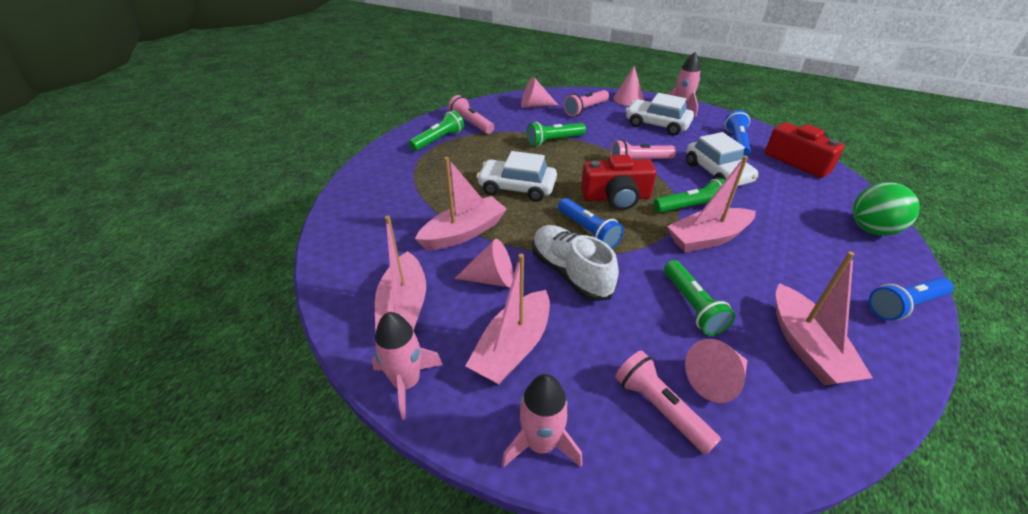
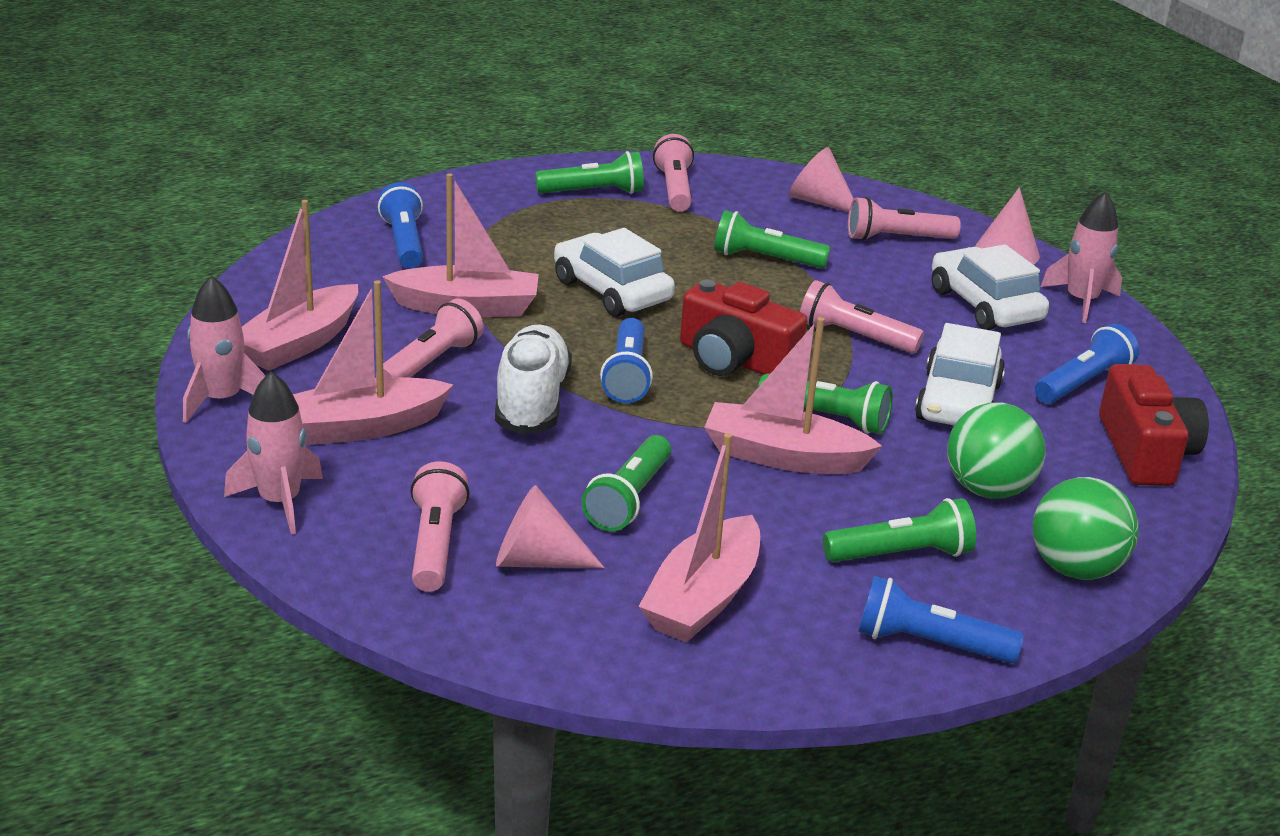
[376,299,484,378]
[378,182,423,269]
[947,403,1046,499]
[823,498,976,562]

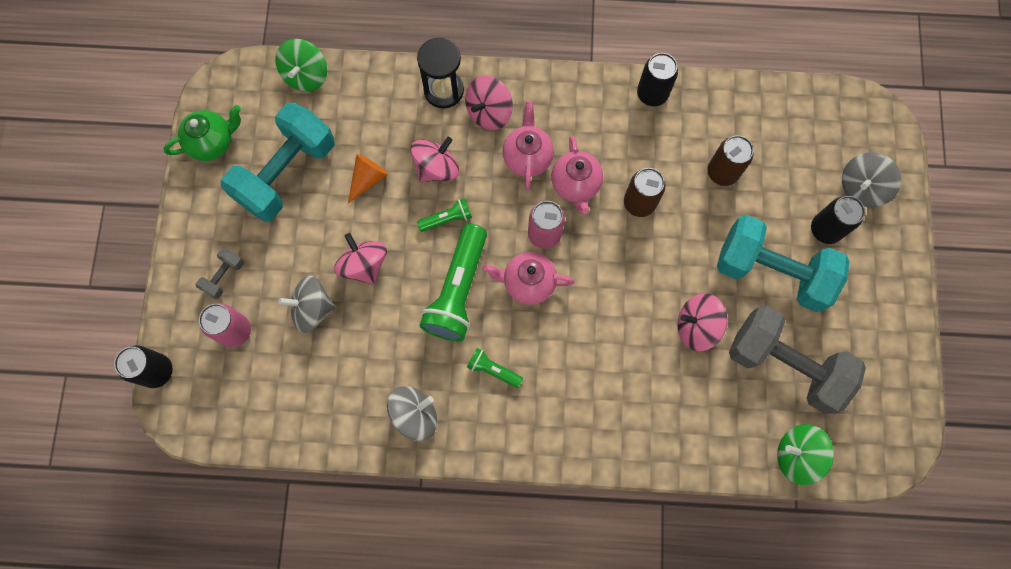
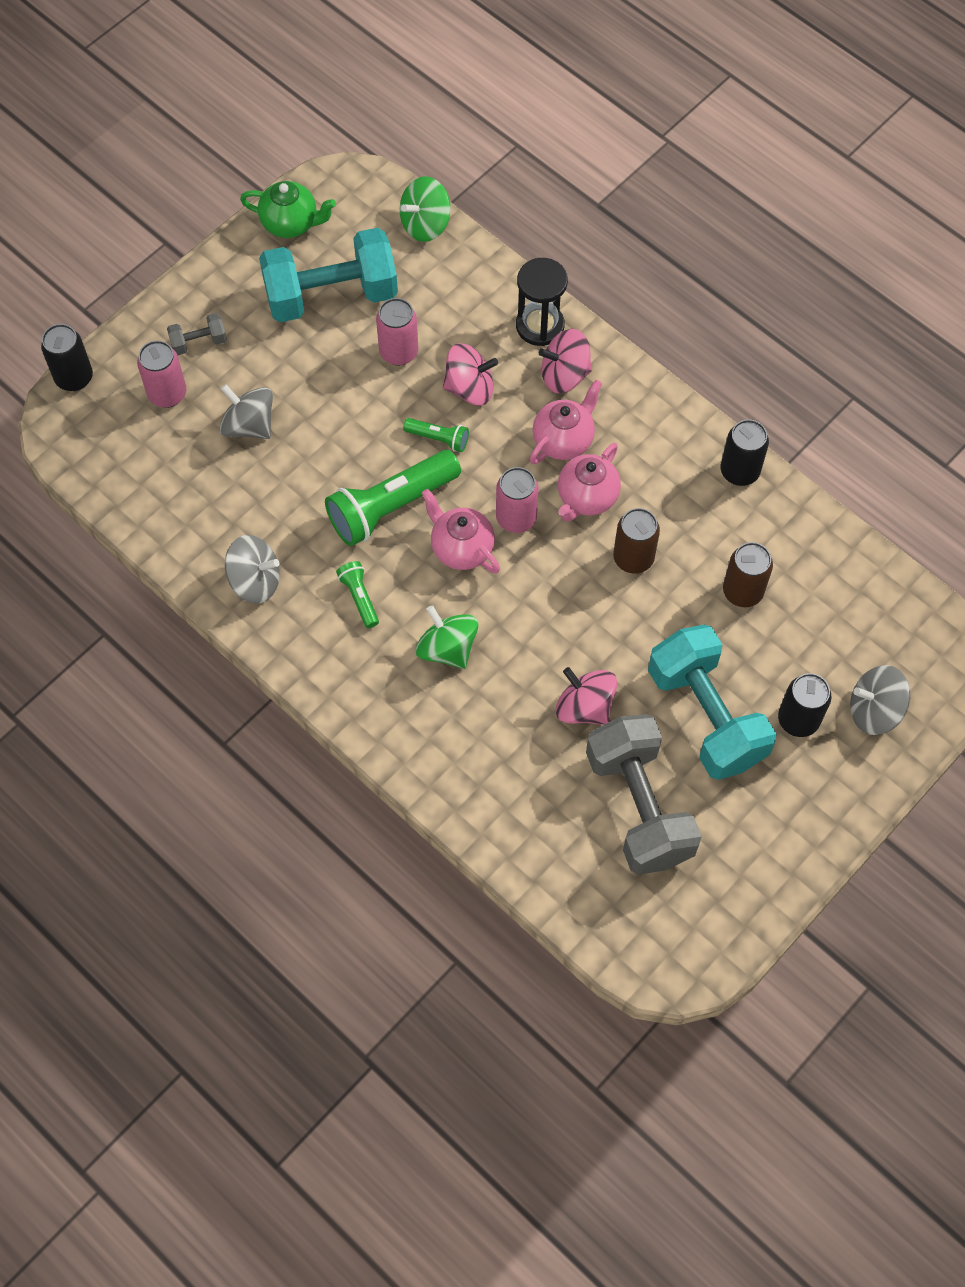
[376,298,418,366]
[334,233,387,285] (first image)
[416,605,479,669]

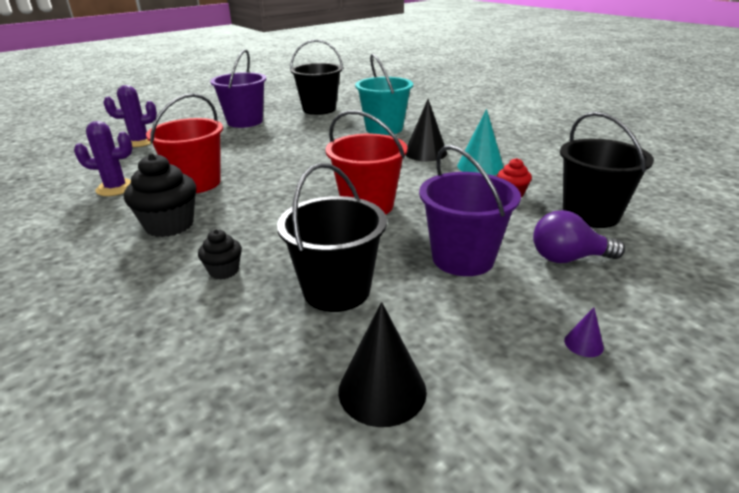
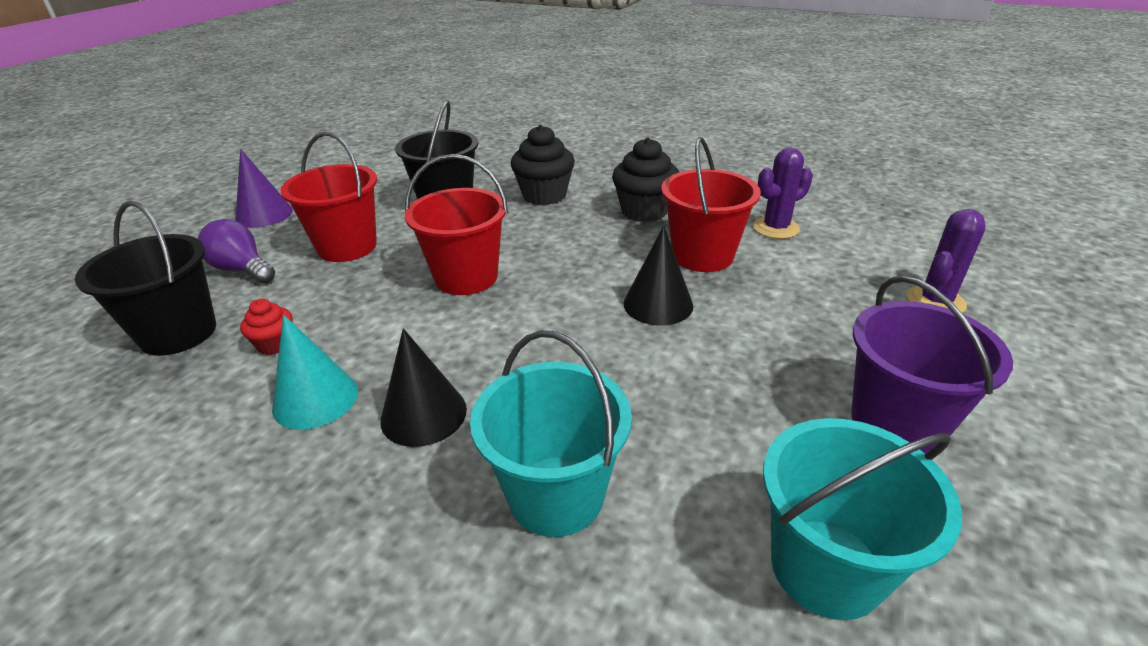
[763,418,962,620]
[280,132,377,262]
[198,219,275,284]
[510,125,575,205]
[624,226,693,326]
[235,149,293,228]

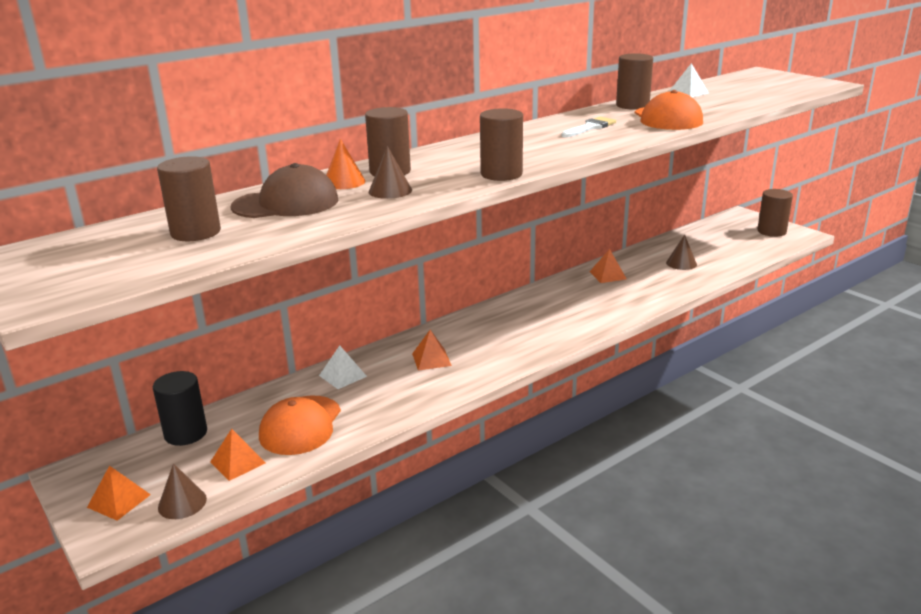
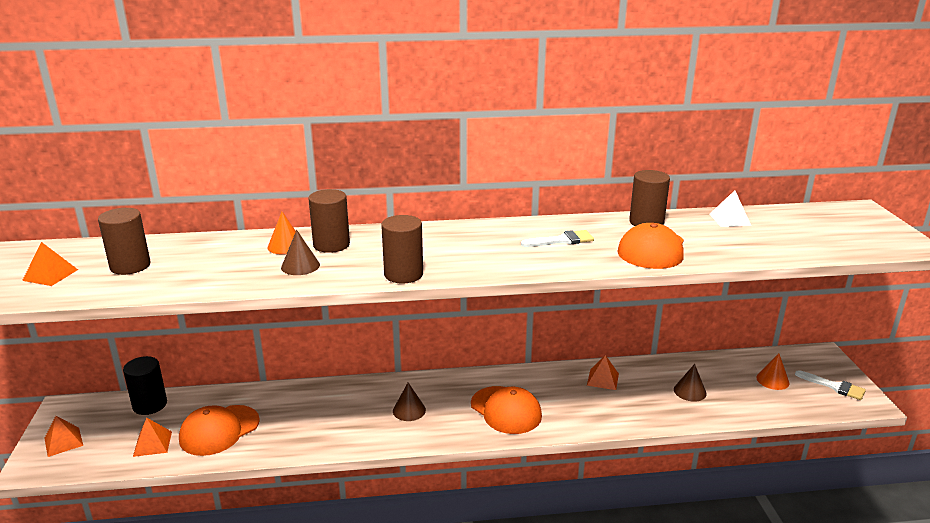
[231,163,338,218] (first image)
[795,370,866,400]
[22,242,78,286]
[319,345,367,389] (first image)
[393,382,426,421]
[756,353,790,390]
[471,386,542,434]

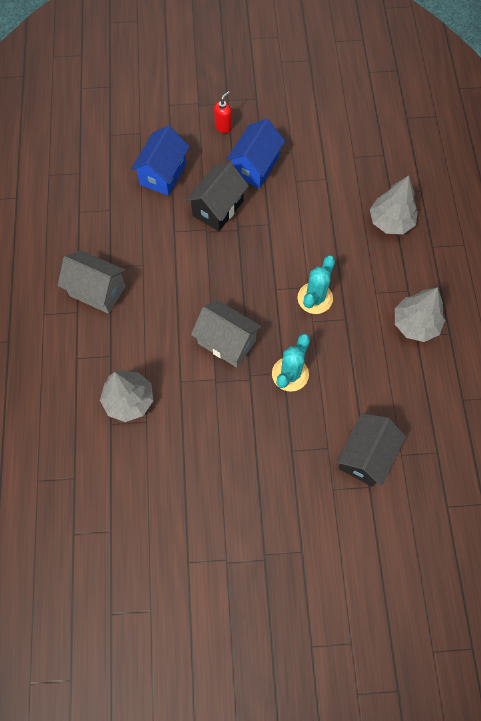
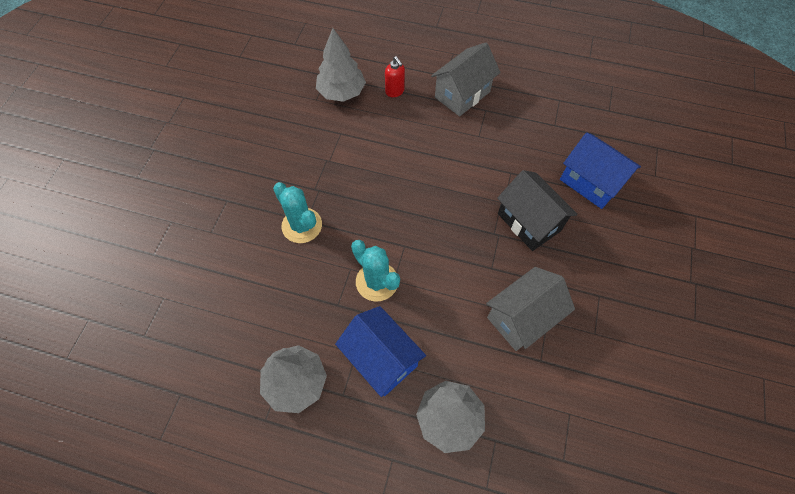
[385,56,405,97]
[335,306,426,397]
[486,267,575,351]
[337,413,406,487] (first image)

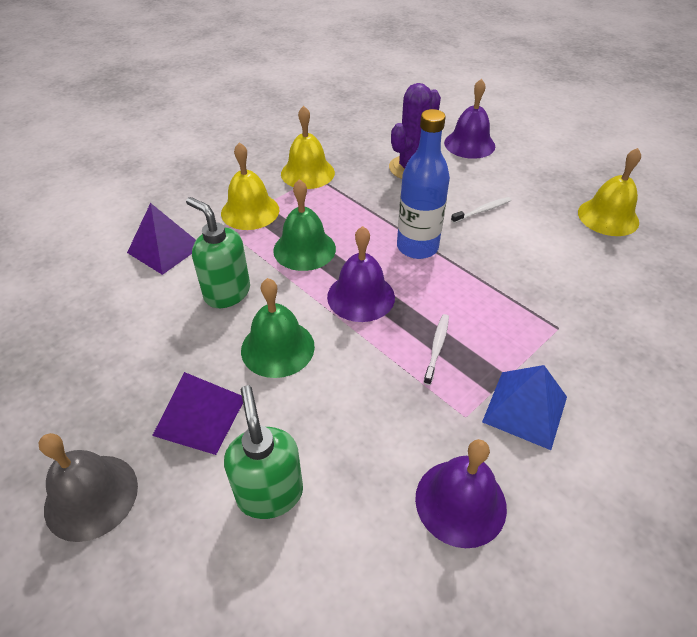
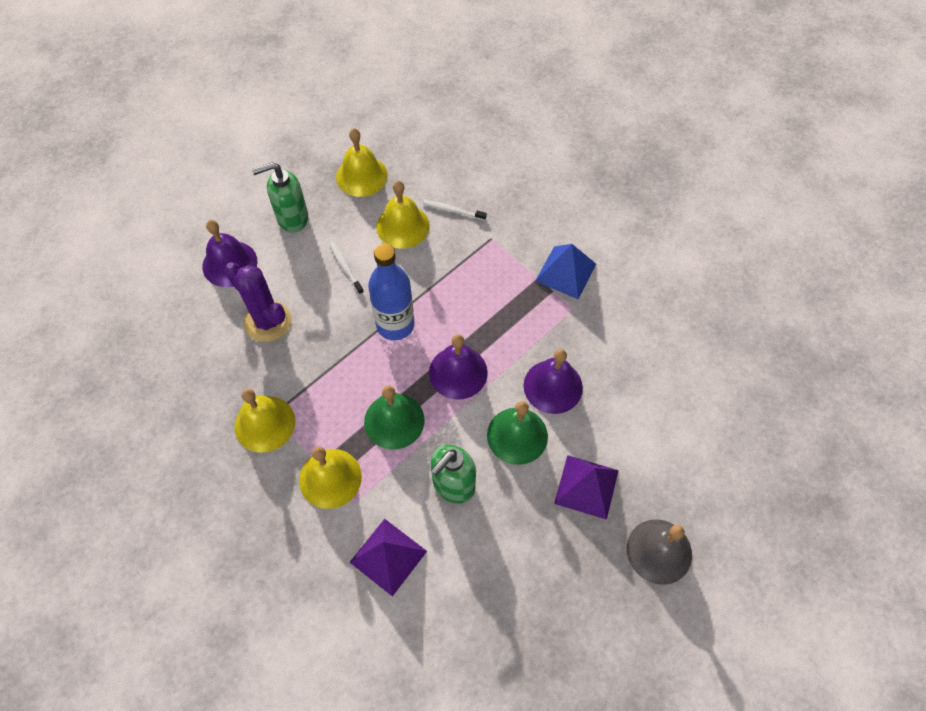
[423,200,487,220]
[252,162,308,233]
[524,349,583,414]
[376,181,430,249]

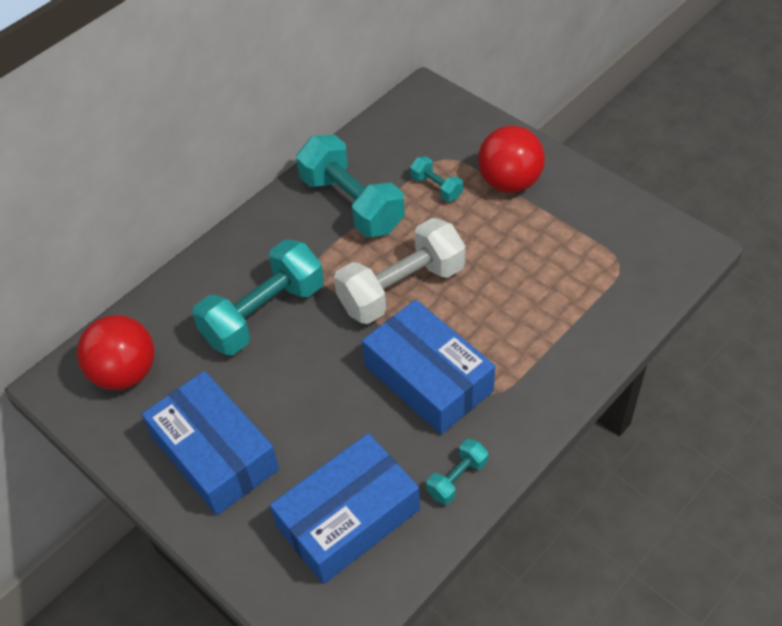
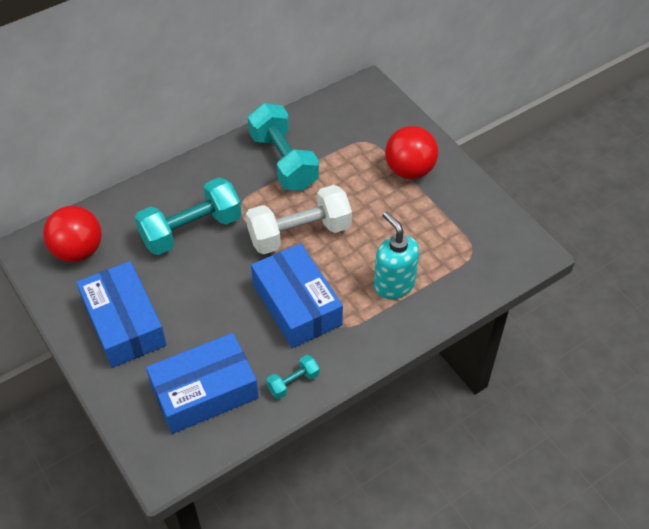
[410,156,463,202] (first image)
[374,211,419,299]

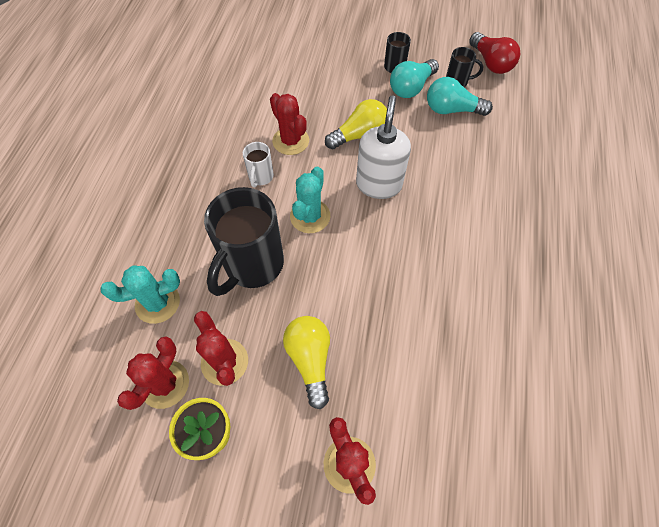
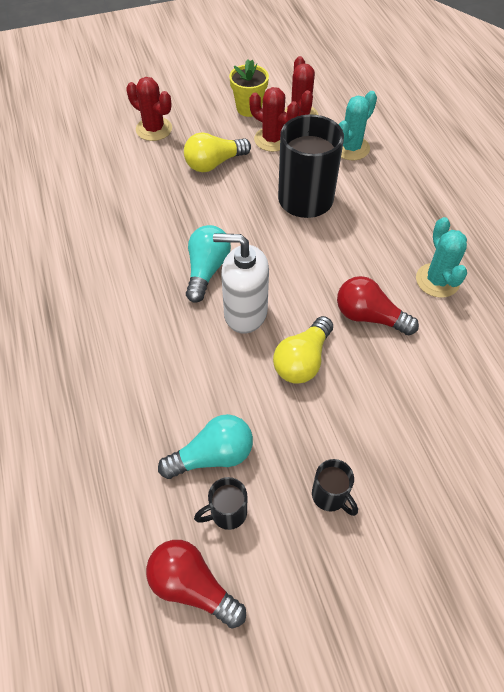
[186,225,231,303]
[337,276,419,335]
[213,233,269,334]
[243,142,274,187] (first image)
[416,217,467,298]
[184,132,251,172]

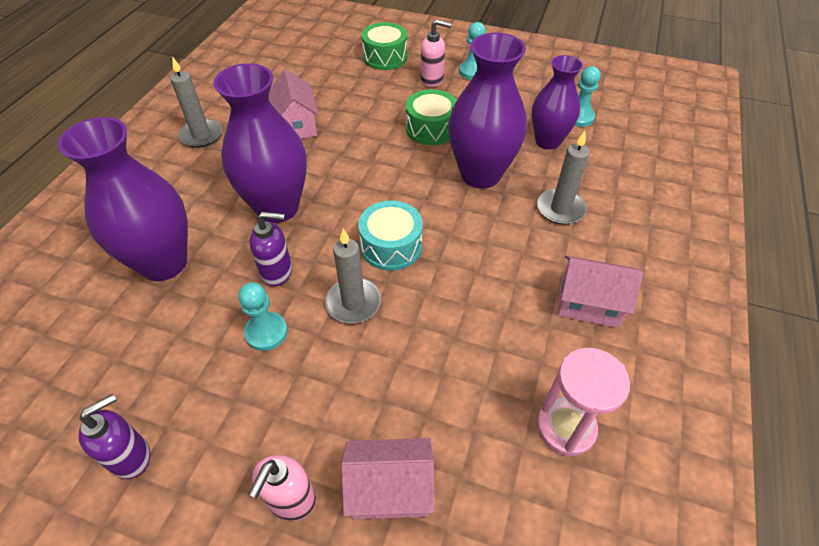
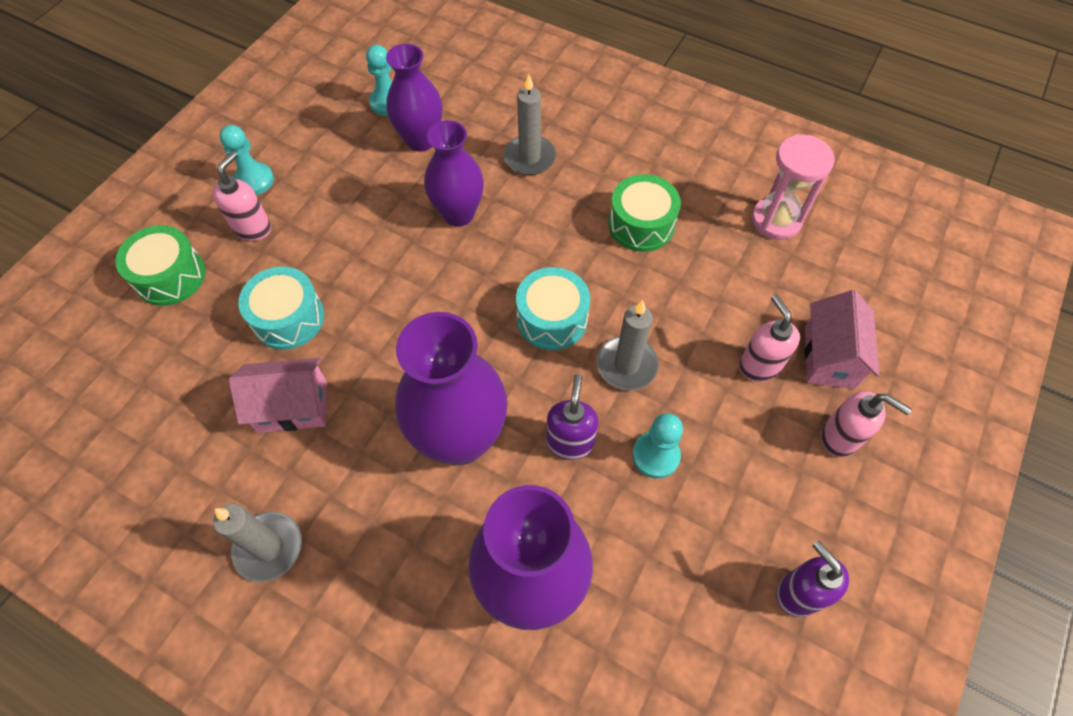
[424,120,484,227]
[608,174,681,252]
[558,256,643,328] (first image)
[238,266,324,350]
[739,294,800,382]

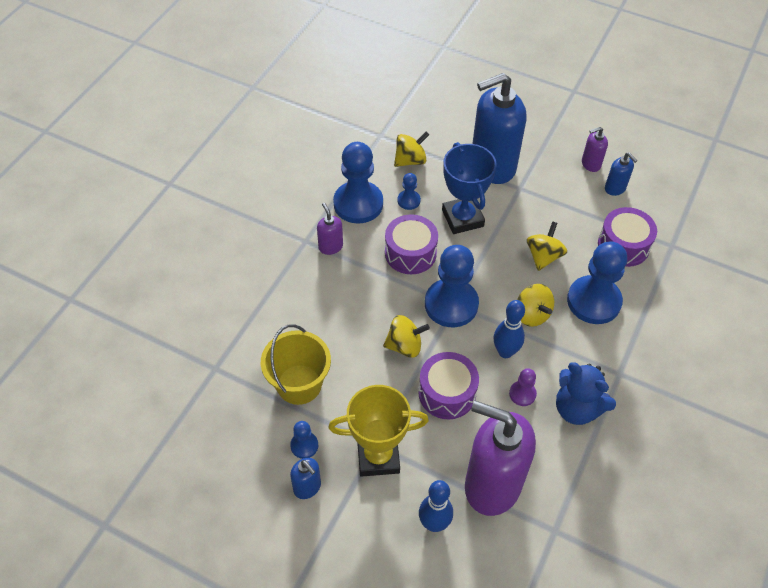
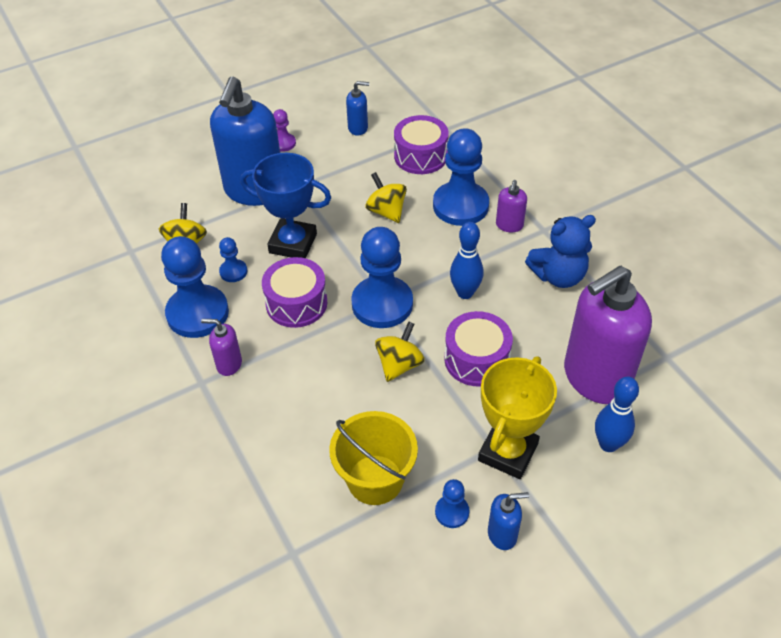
[496,180,527,232]
[517,284,554,327] (first image)
[273,109,296,152]

